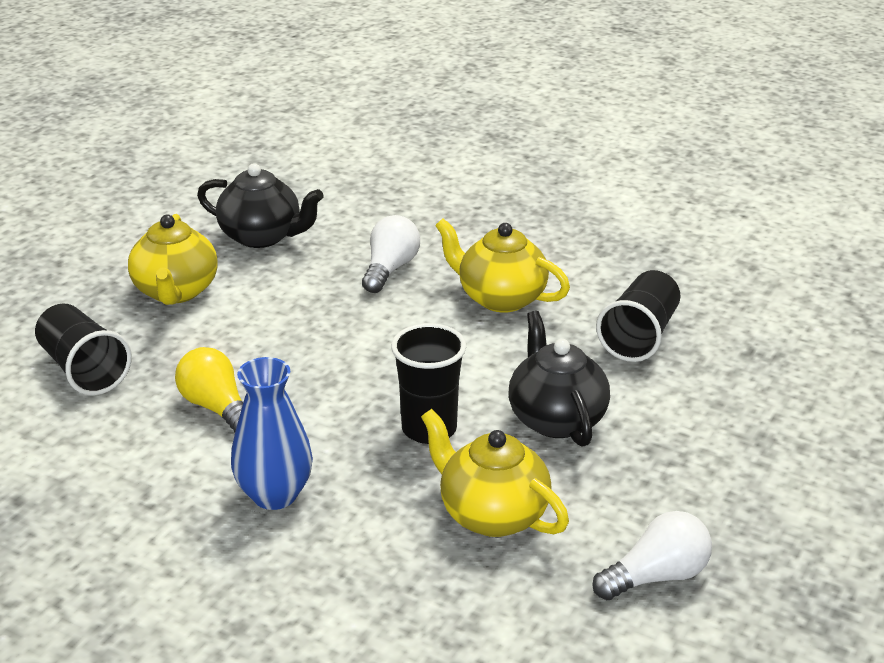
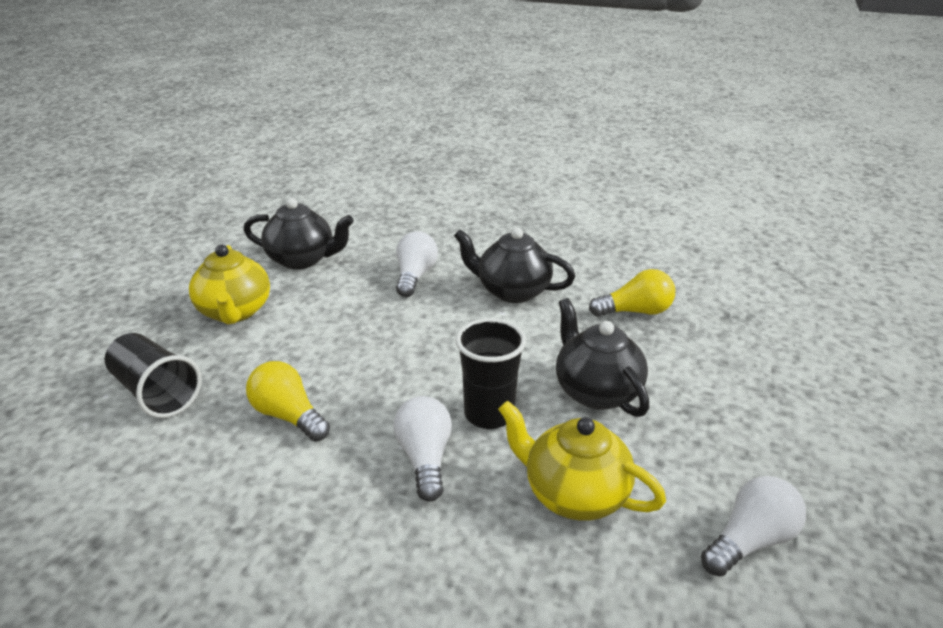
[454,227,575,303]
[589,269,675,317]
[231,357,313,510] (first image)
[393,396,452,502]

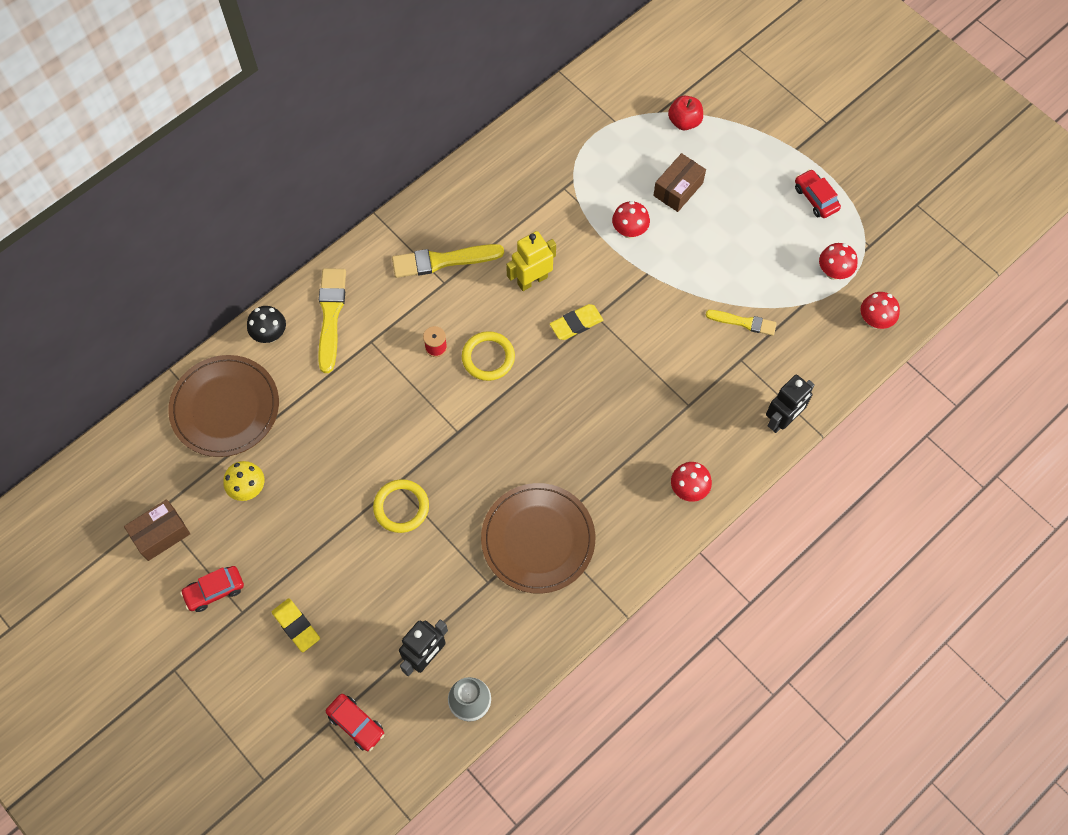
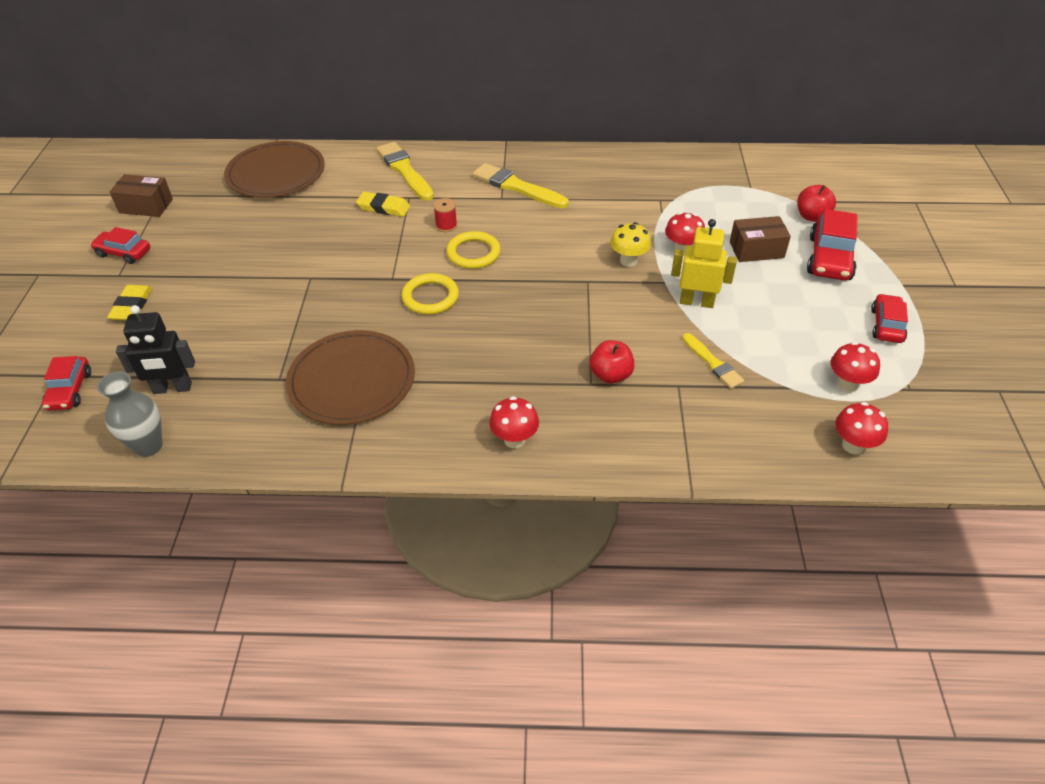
[671,219,737,308]
[376,142,434,201]
[356,192,410,217]
[247,306,286,343] (first image)
[766,375,815,433] (first image)
[610,222,651,267]
[401,273,459,315]
[807,209,858,280]
[589,340,634,384]

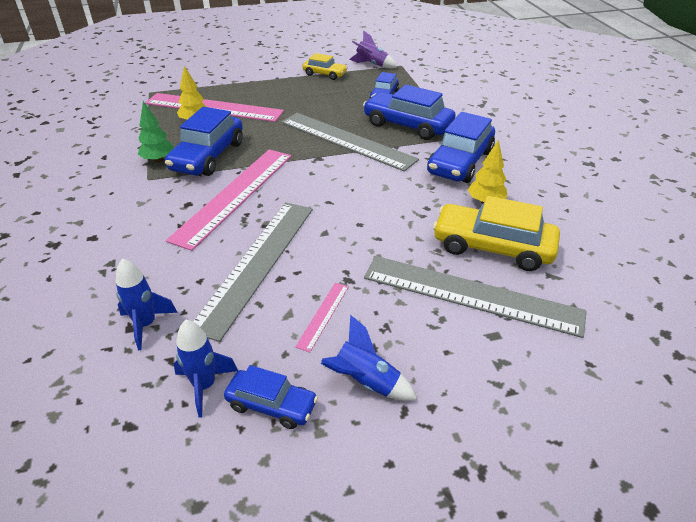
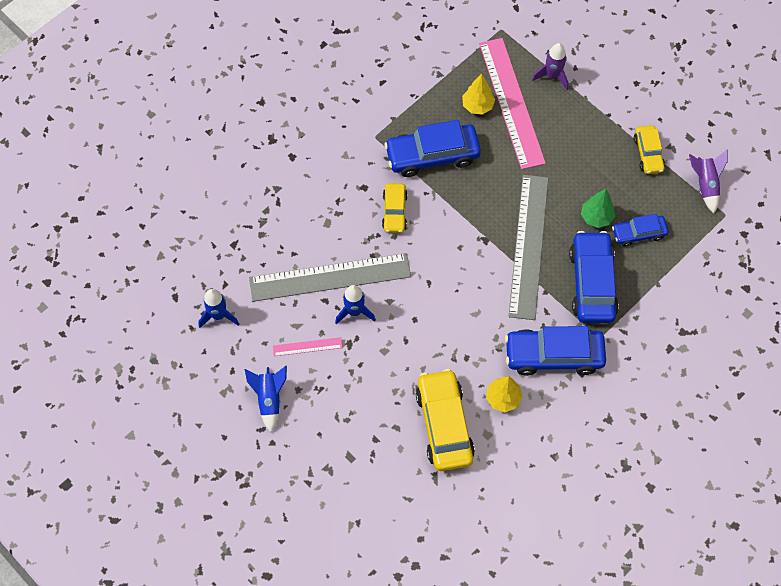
[581,189,615,228]
[382,183,408,233]
[364,256,587,338] (first image)
[335,285,376,324]
[224,365,318,429] (first image)
[532,43,569,90]

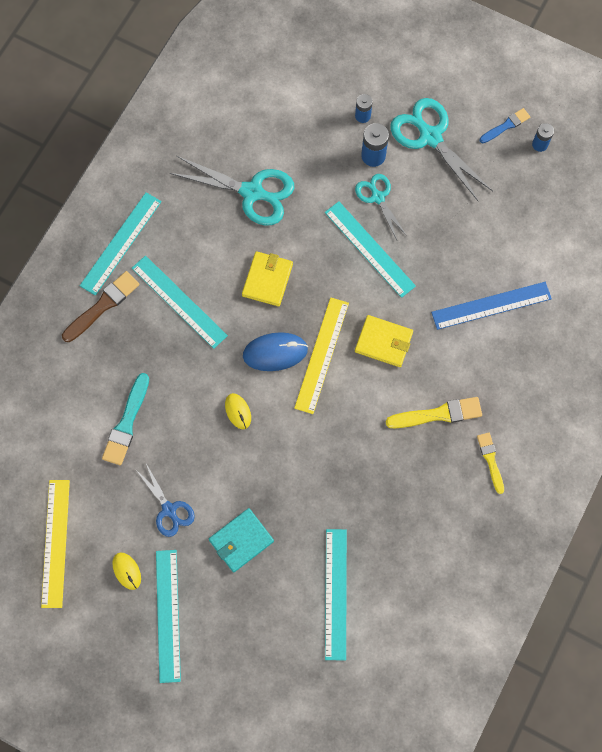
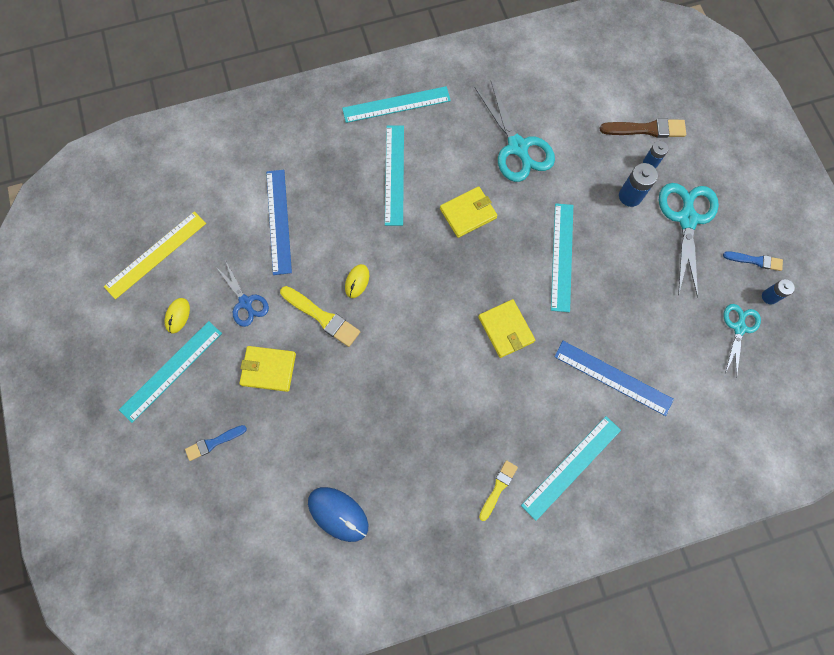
[724,304,761,378]
[600,118,686,138]
[294,297,349,414] (first image)
[308,487,368,542]
[266,170,292,275]
[280,286,360,347]
[216,260,269,327]
[239,346,296,392]
[521,416,621,521]
[185,425,247,461]

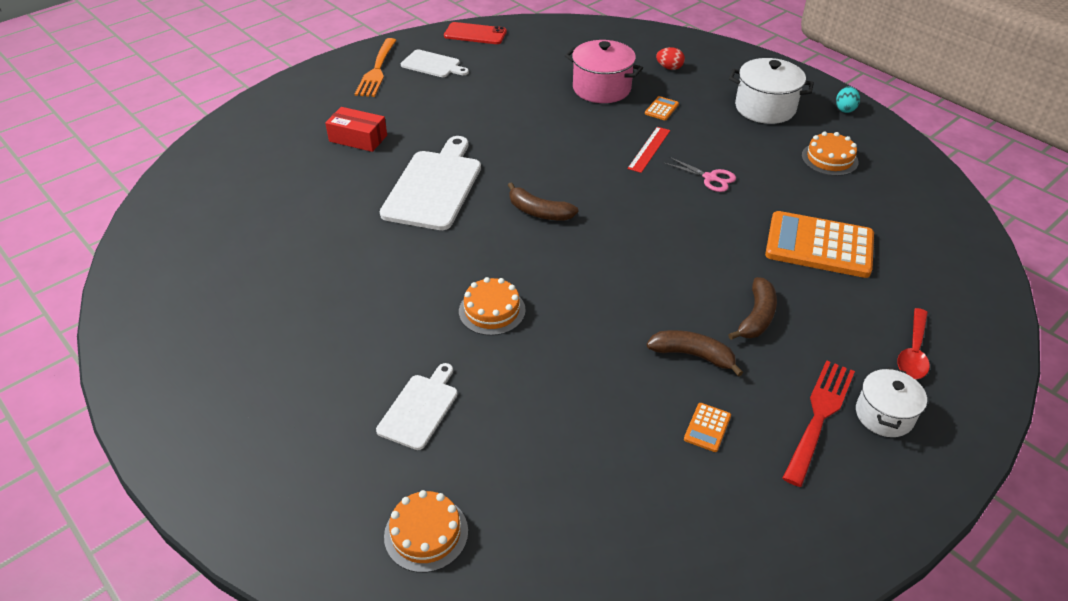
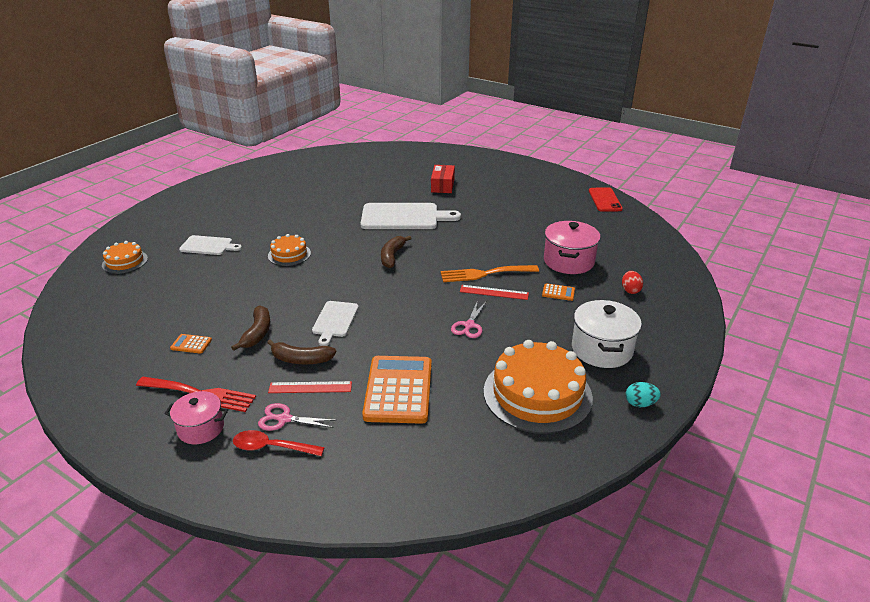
[441,265,539,282]
[312,301,359,346]
[484,340,593,434]
[165,391,228,444]
[268,381,352,393]
[258,403,337,431]

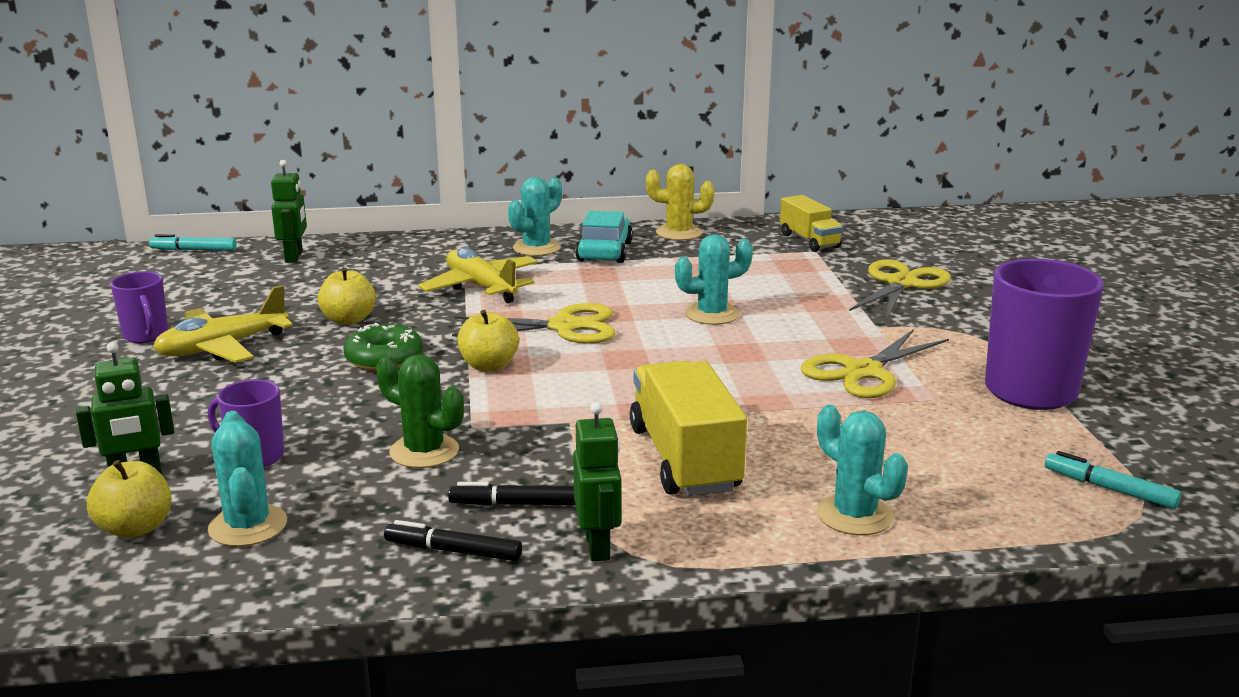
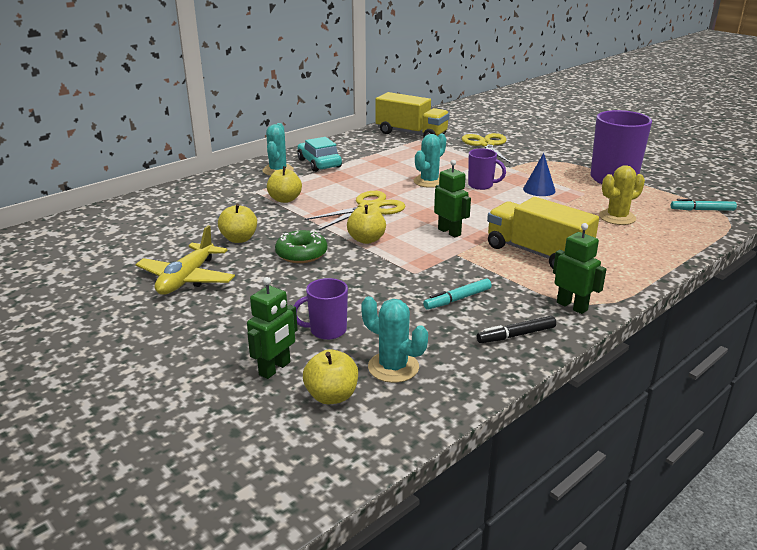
[434,160,471,238]
[599,165,645,225]
[376,92,450,137]
[423,278,492,310]
[267,166,302,203]
[468,149,506,190]
[523,153,555,196]
[376,354,464,468] (first image)
[817,405,908,535] (first image)
[448,482,575,506] (first image)

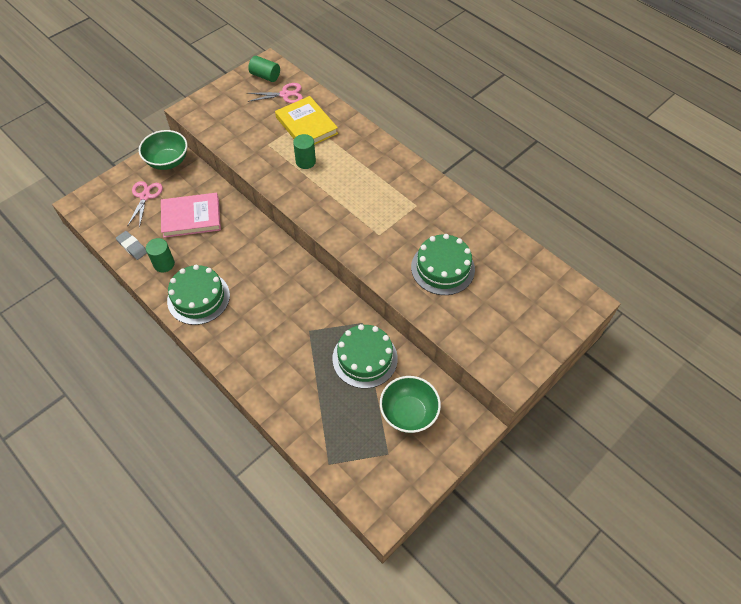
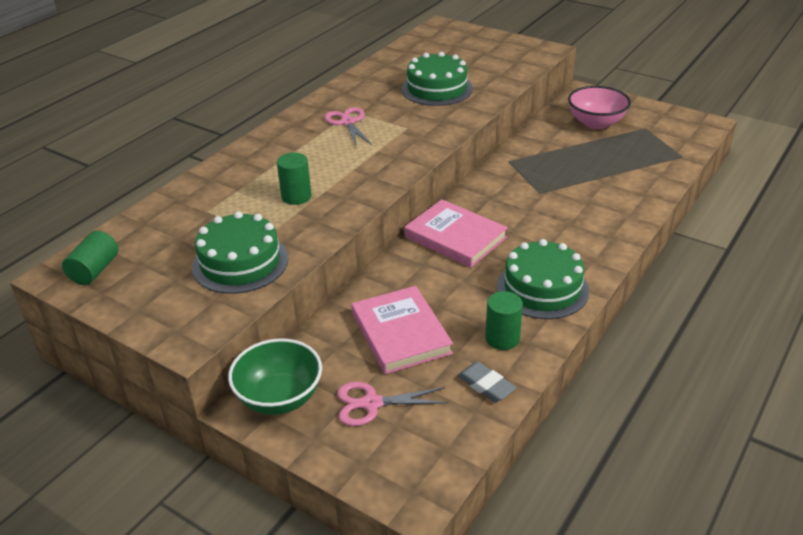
[324,107,372,148]
[275,96,338,145] (first image)
[457,362,516,402]
[192,211,288,294]
[568,86,631,129]
[404,199,508,268]

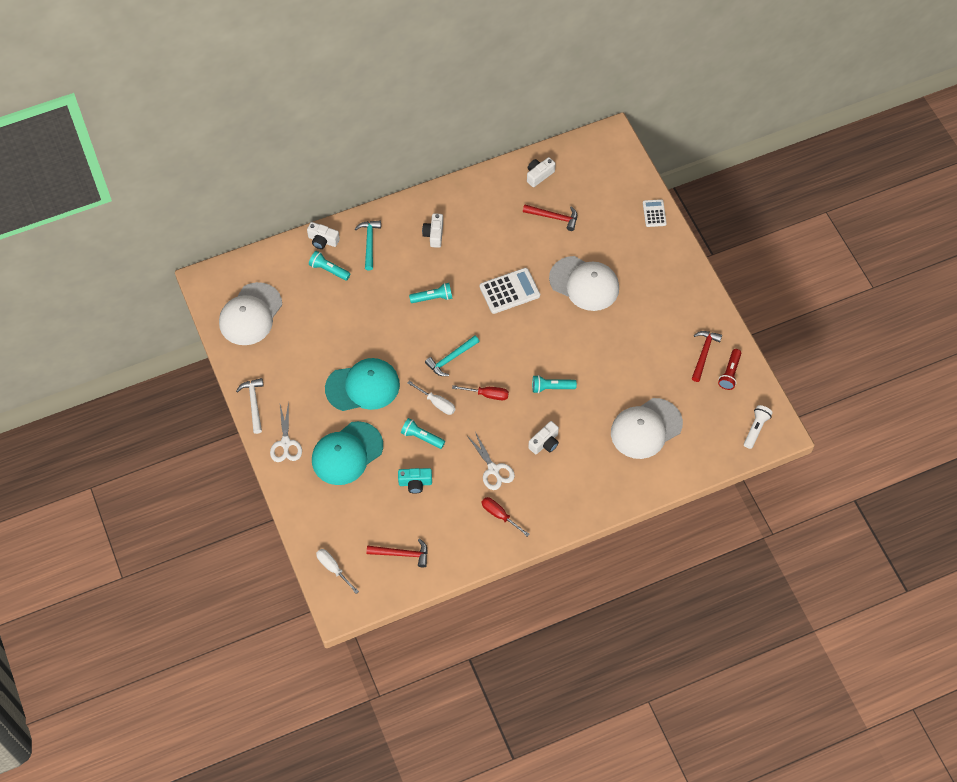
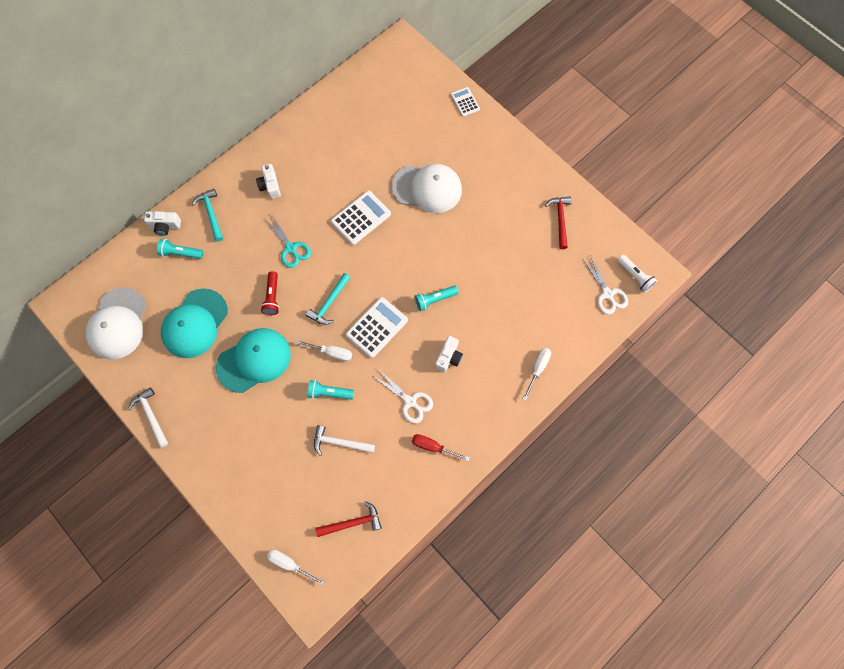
[527,157,556,187] (first image)
[523,205,577,231] (first image)
[265,215,311,268]
[261,271,279,315]
[346,297,408,358]
[611,398,683,459] (first image)
[582,255,628,315]
[617,255,657,292]
[161,288,228,358]
[314,425,375,456]
[523,348,551,401]

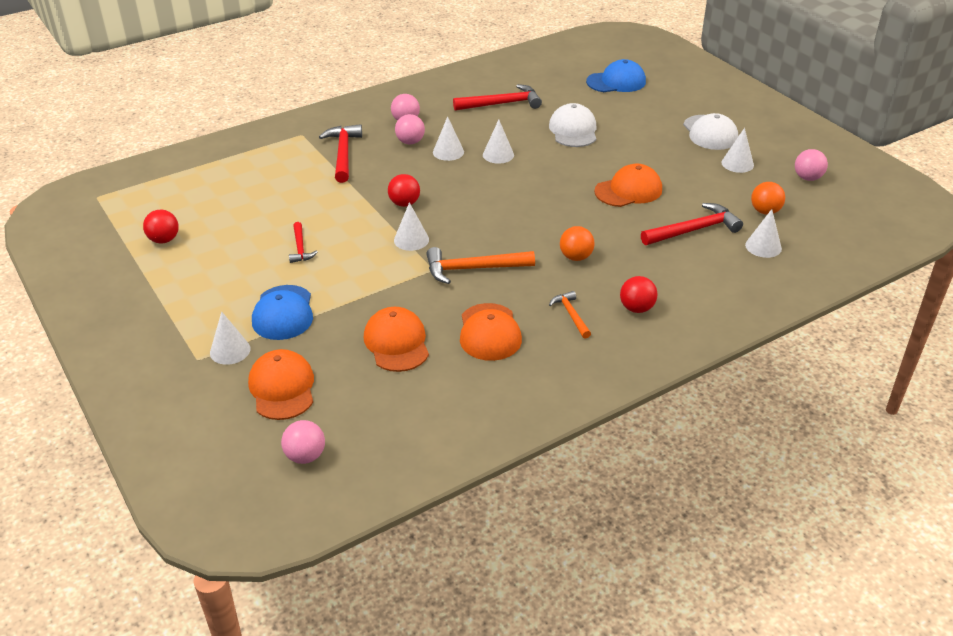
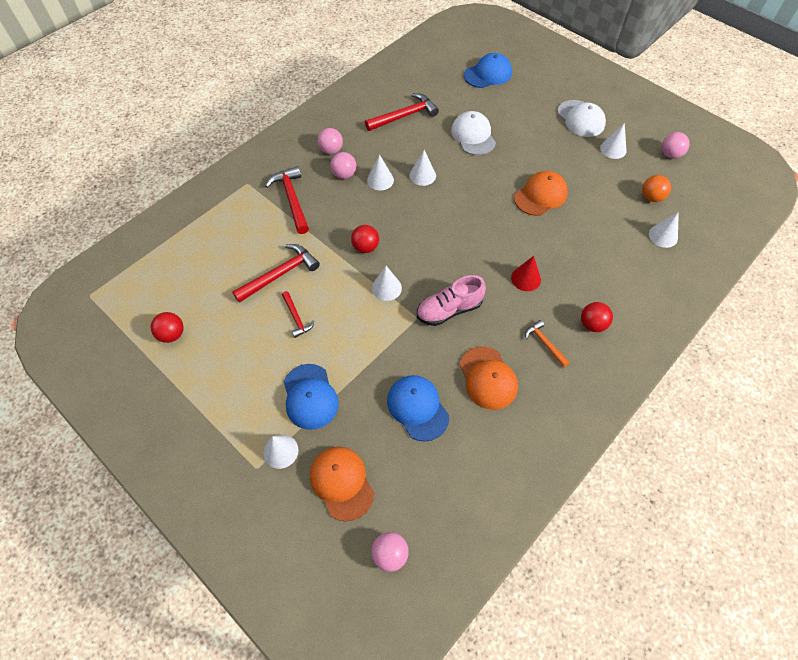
[232,244,320,303]
[511,256,541,291]
[417,275,486,326]
[387,375,449,442]

